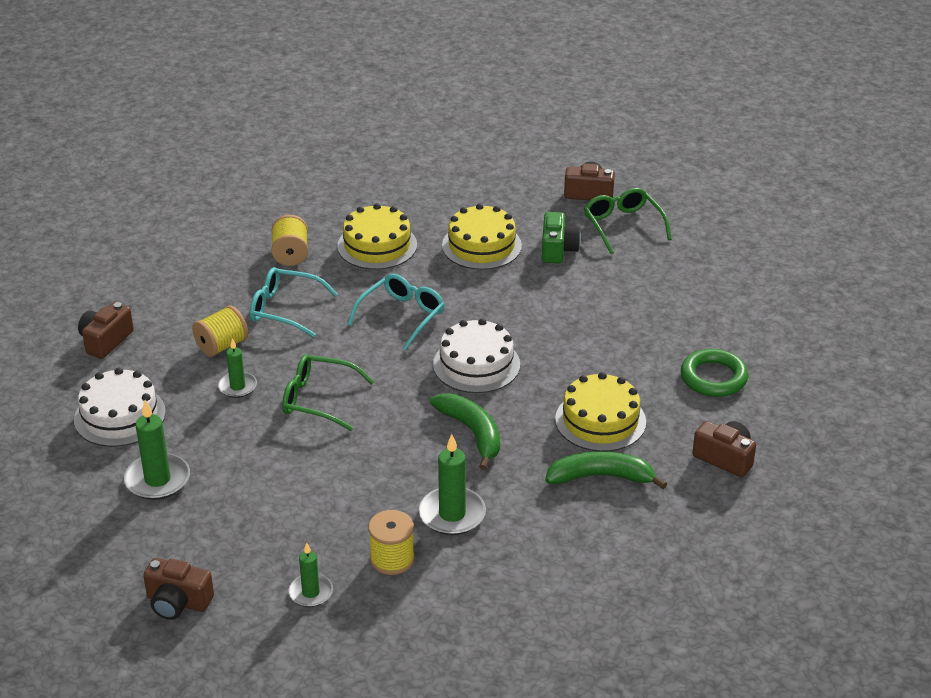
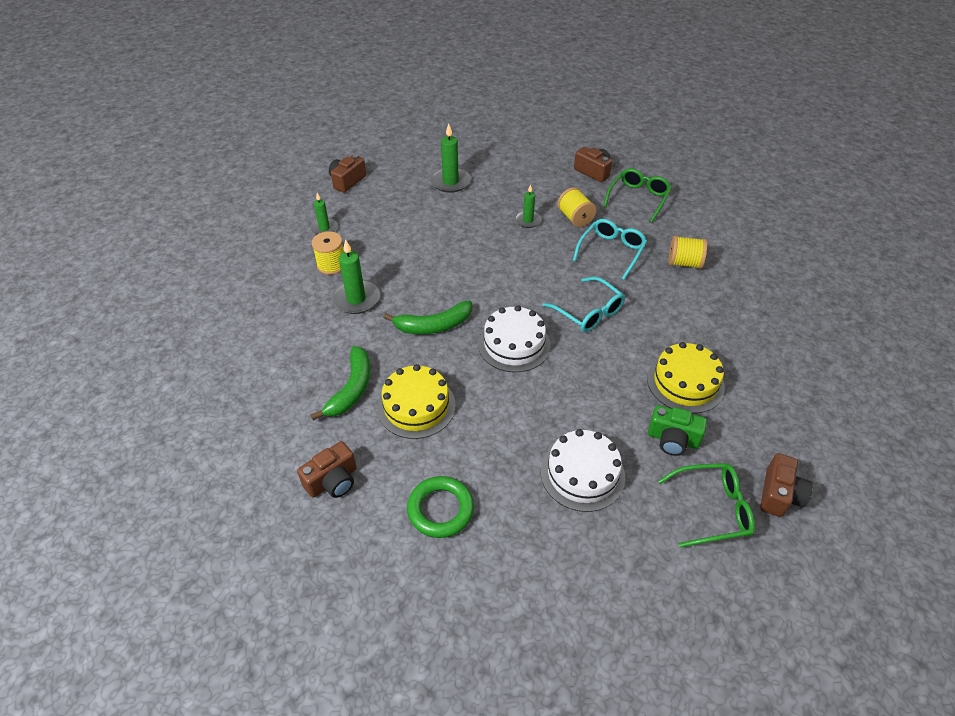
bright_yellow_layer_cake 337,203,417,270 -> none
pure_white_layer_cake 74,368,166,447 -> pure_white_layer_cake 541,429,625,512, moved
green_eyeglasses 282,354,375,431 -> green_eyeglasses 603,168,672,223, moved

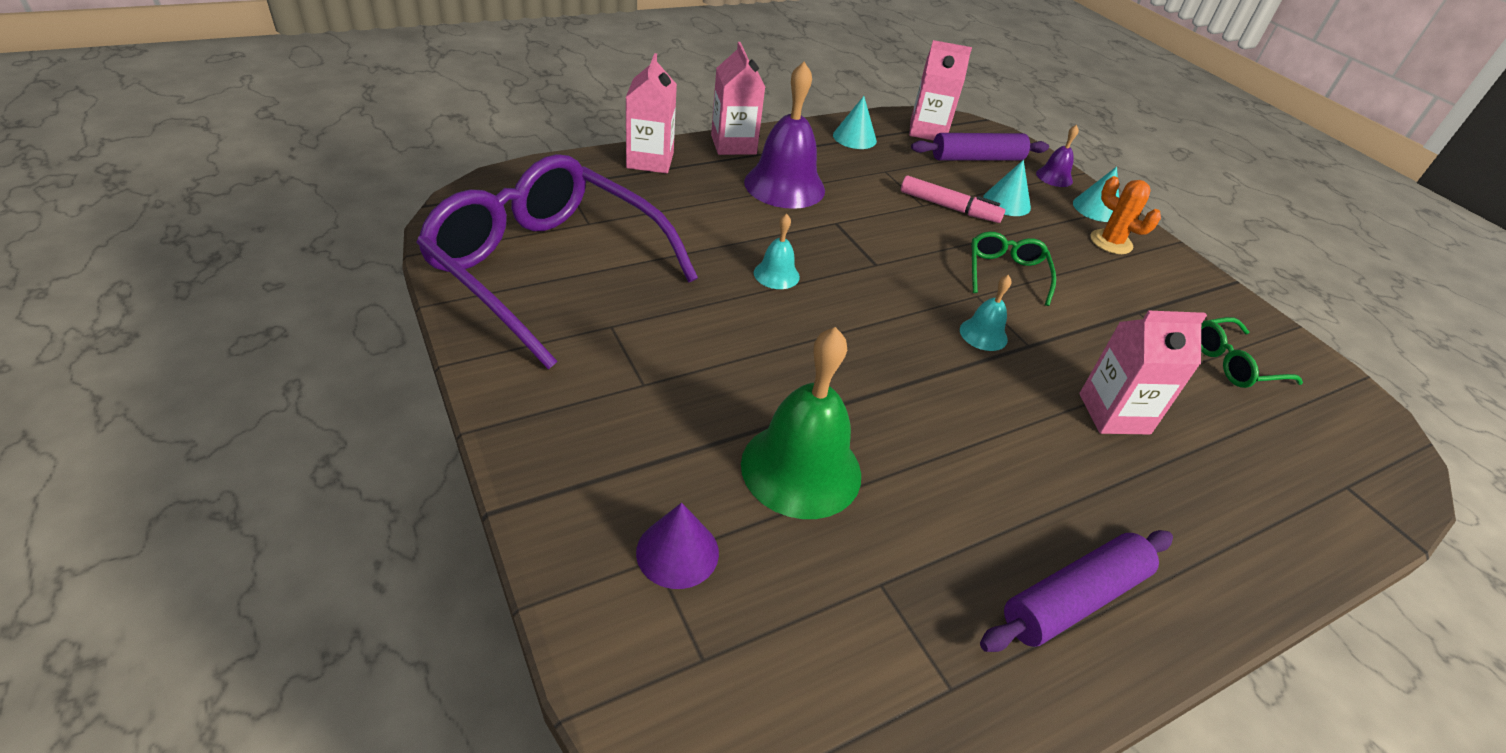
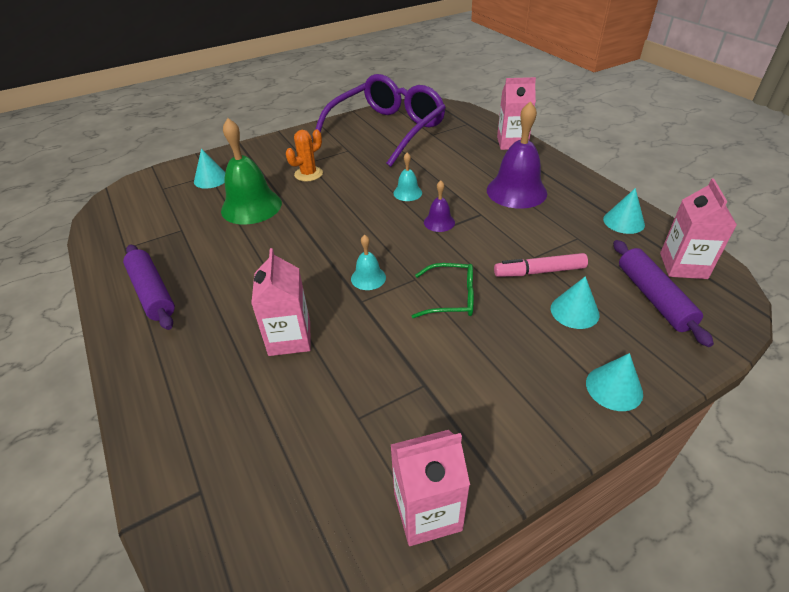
green_eyeglasses 1201,317,1303,388 -> none
rosy_juice_carton 711,42,765,155 -> rosy_juice_carton 391,430,470,546, moved
royal_purple_school_bell 1036,125,1079,187 -> royal_purple_school_bell 424,180,455,232, moved
orange-coloured_prickly_plant 1090,176,1161,254 -> orange-coloured_prickly_plant 286,129,323,182, moved
royal_purple_cone 636,503,719,589 -> teal_cone 194,149,225,189
rosy_felt_pen 901,176,1005,223 -> rosy_felt_pen 494,253,588,277, 60 degrees clockwise

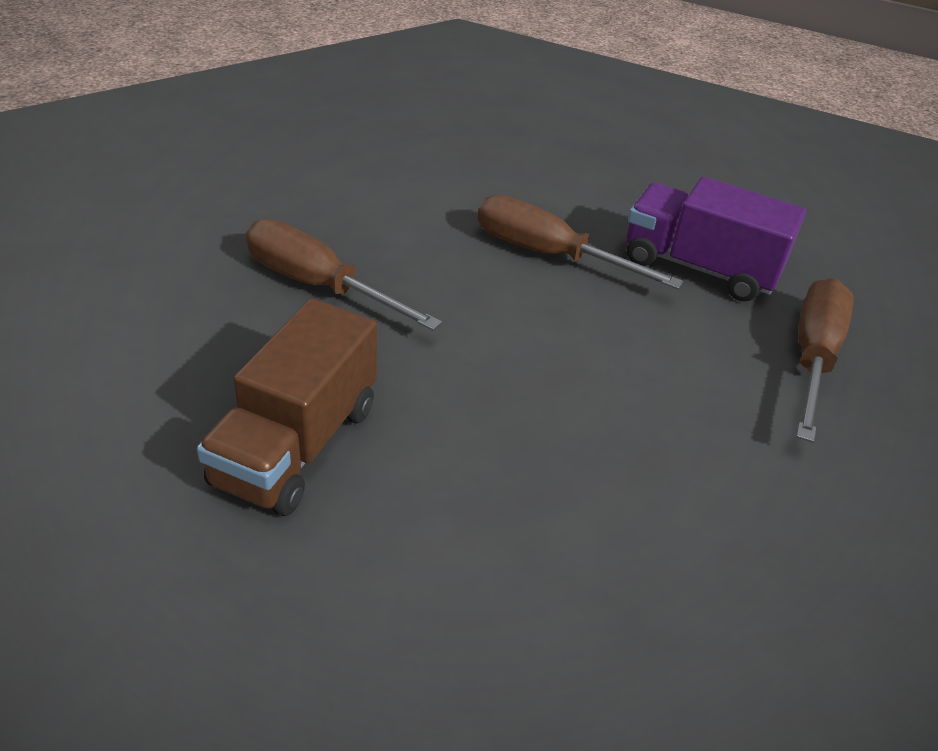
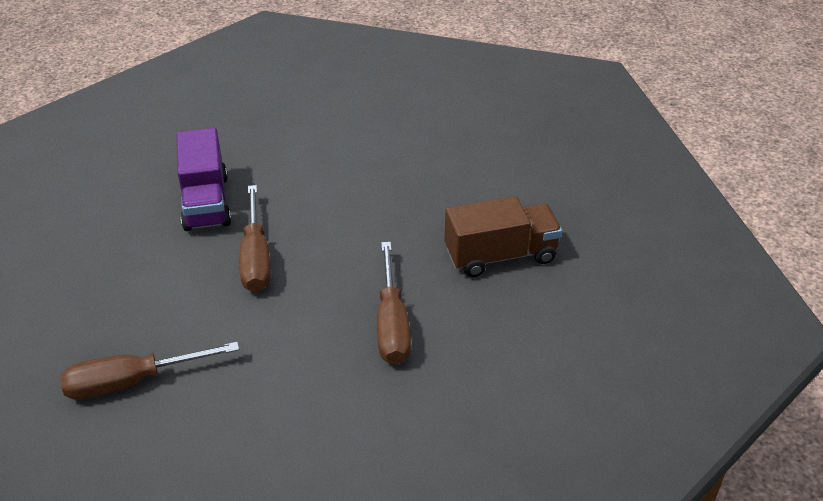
brown_flat_screwdriver 796,278,853,443 -> brown_flat_screwdriver 60,342,239,400, moved

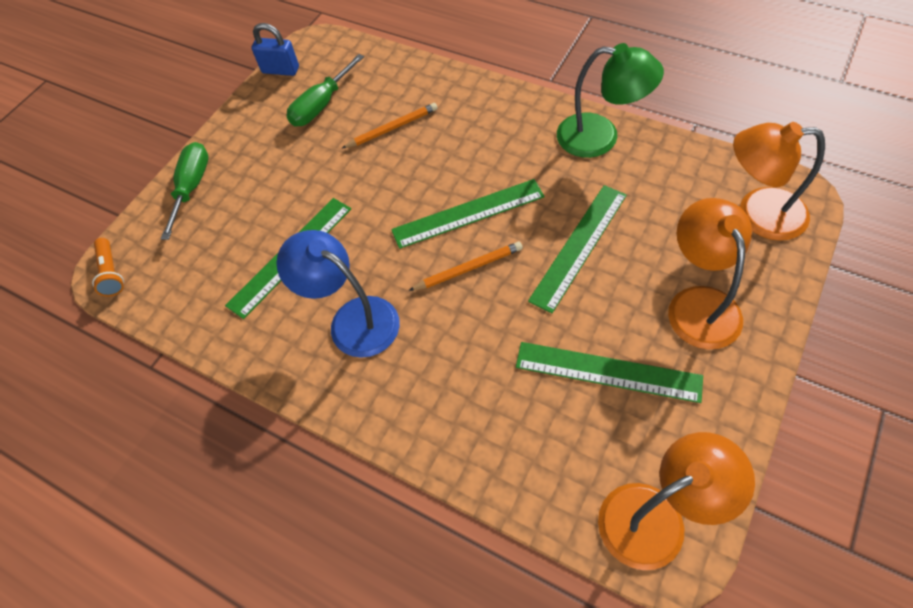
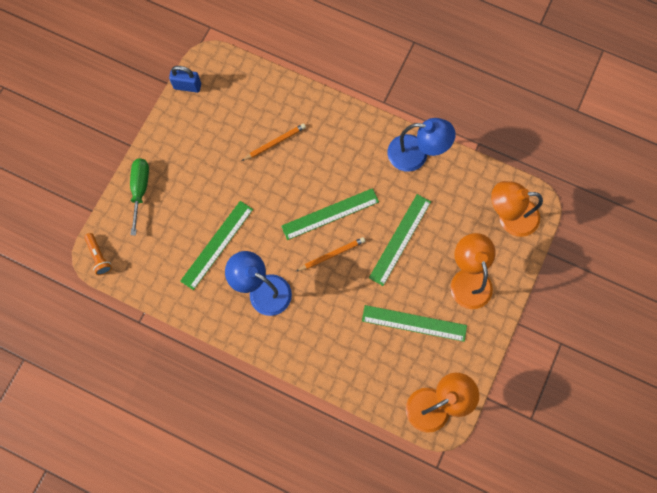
green_flat_screwdriver 286,54,364,127 -> none
green_lamp 557,43,664,158 -> royal_blue_lamp 387,118,456,172

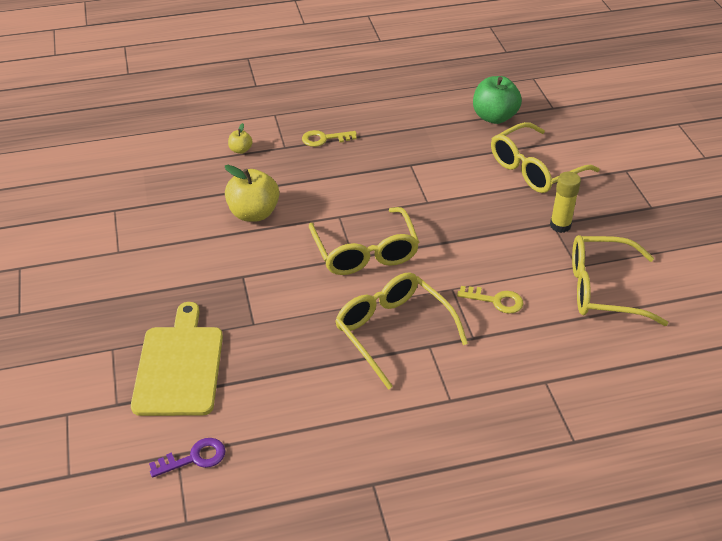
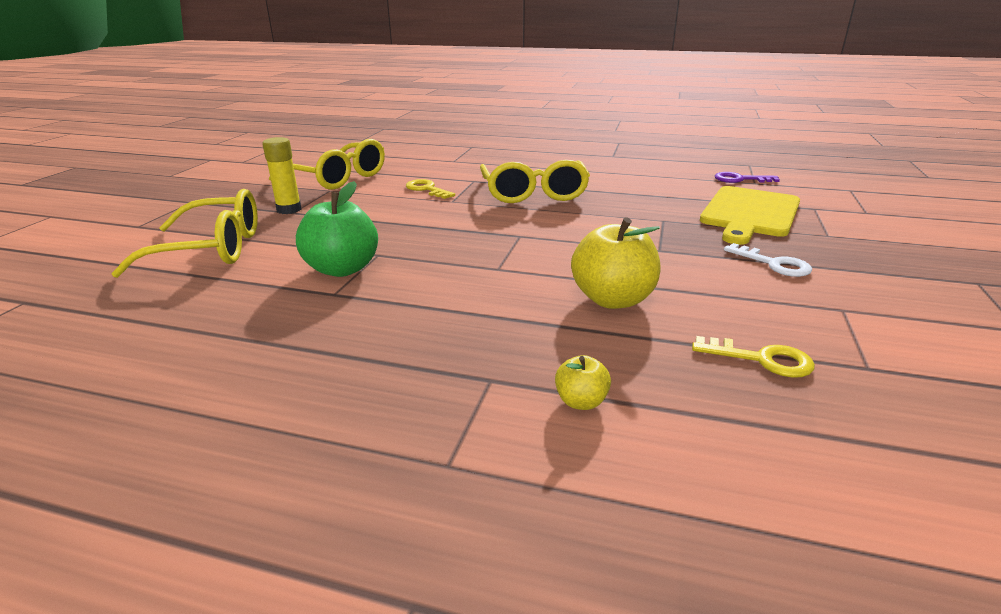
bright_yellow_eyeglasses 309,207,419,275 -> none
none -> pure_white_latchkey 724,243,812,277
bright_yellow_latchkey 302,130,357,147 -> bright_yellow_latchkey 692,336,815,378, moved
green_apple 473,76,522,124 -> green_apple 296,181,378,277, moved

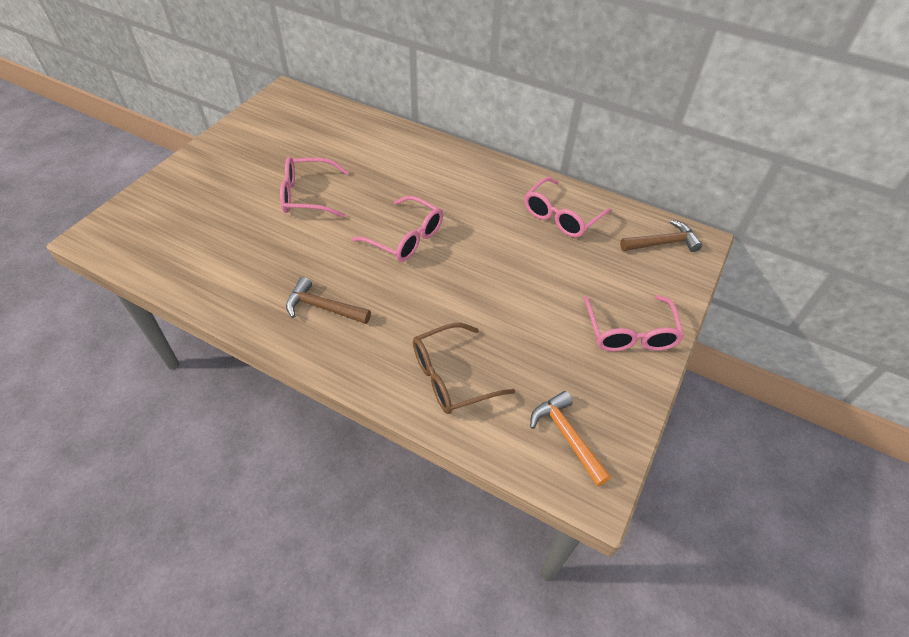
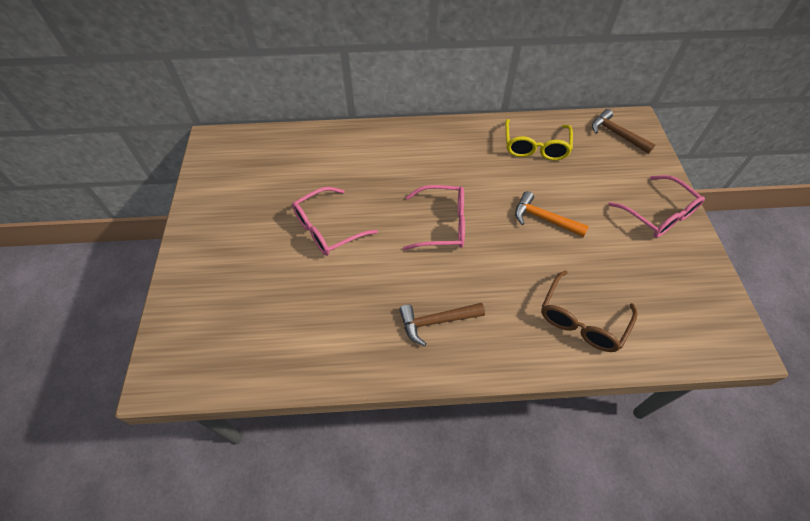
orange-coloured_claw_hammer 530,391,611,486 -> orange-coloured_claw_hammer 515,191,589,237, moved
rosy_eyeglasses 524,177,612,238 -> bright_yellow_eyeglasses 505,119,573,160
brown_claw_hammer 620,220,702,252 -> brown_claw_hammer 592,109,656,154, 90 degrees counterclockwise

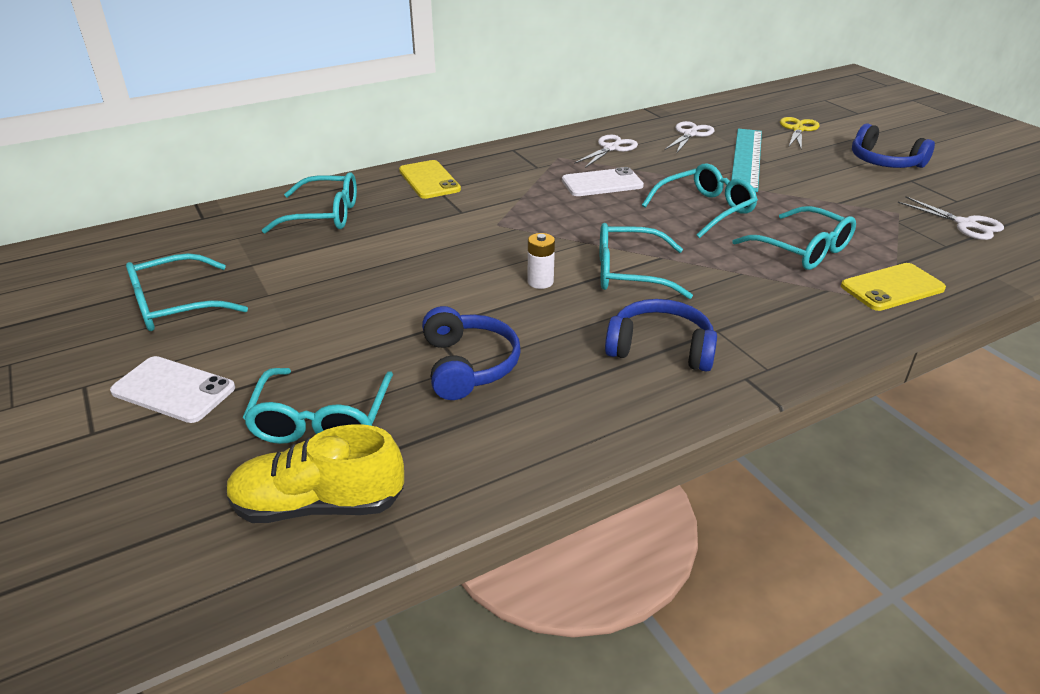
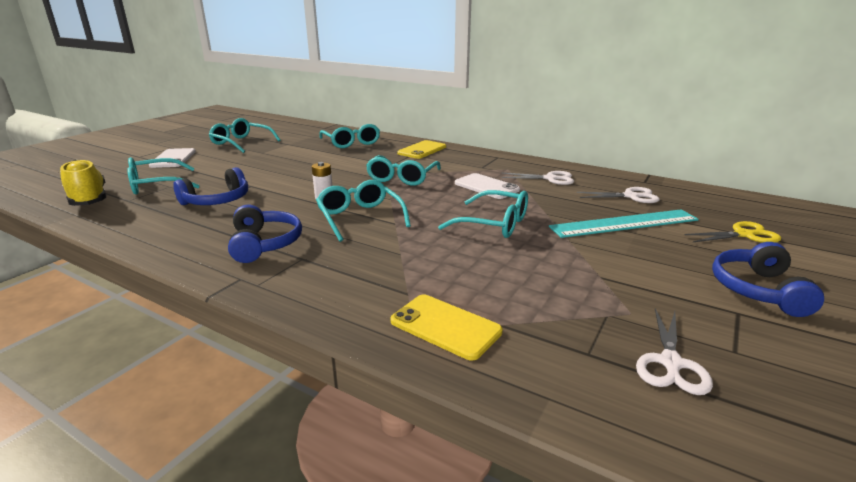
teal_eyeglasses 732,206,856,270 -> teal_eyeglasses 366,155,441,186, moved

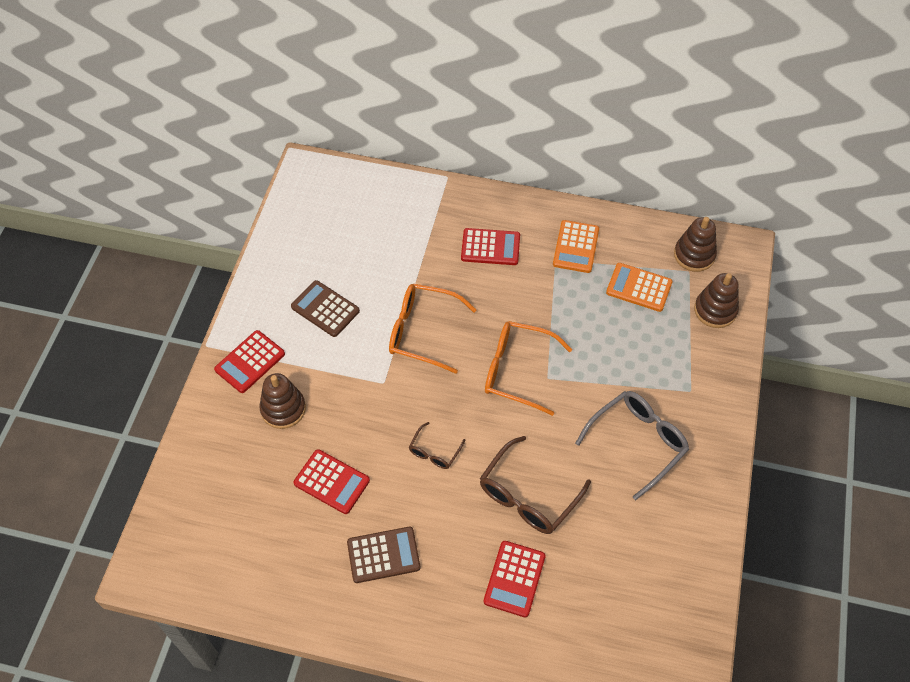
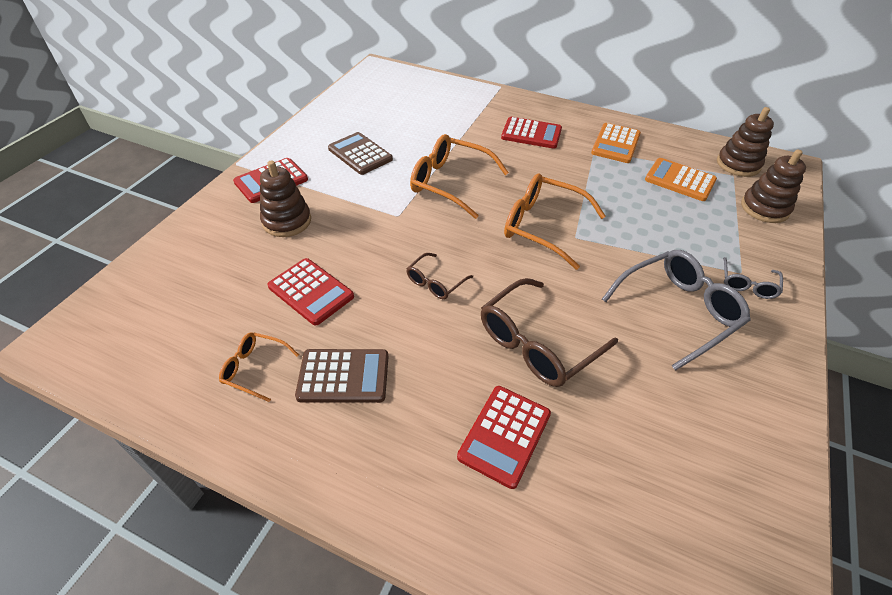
none -> orange-coloured_eyeglasses 219,332,299,402
none -> ash-grey_eyeglasses 723,257,783,299

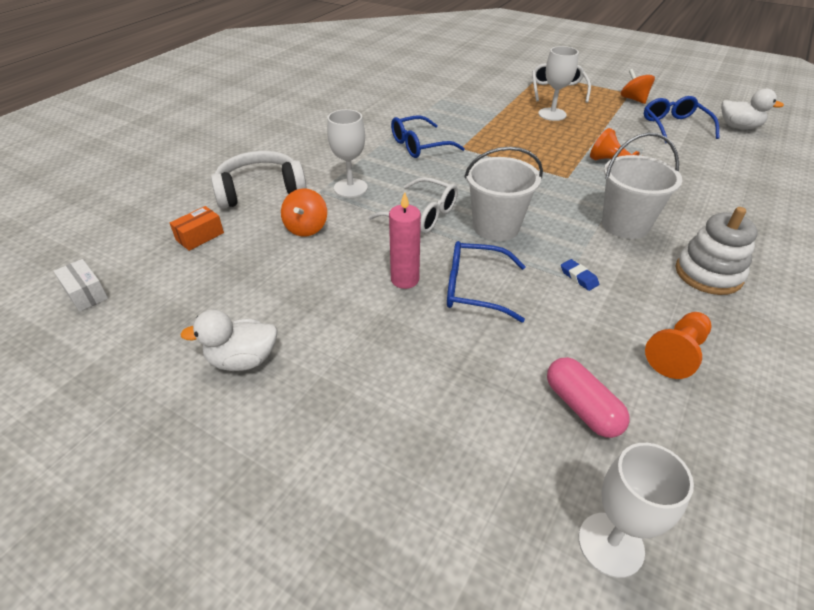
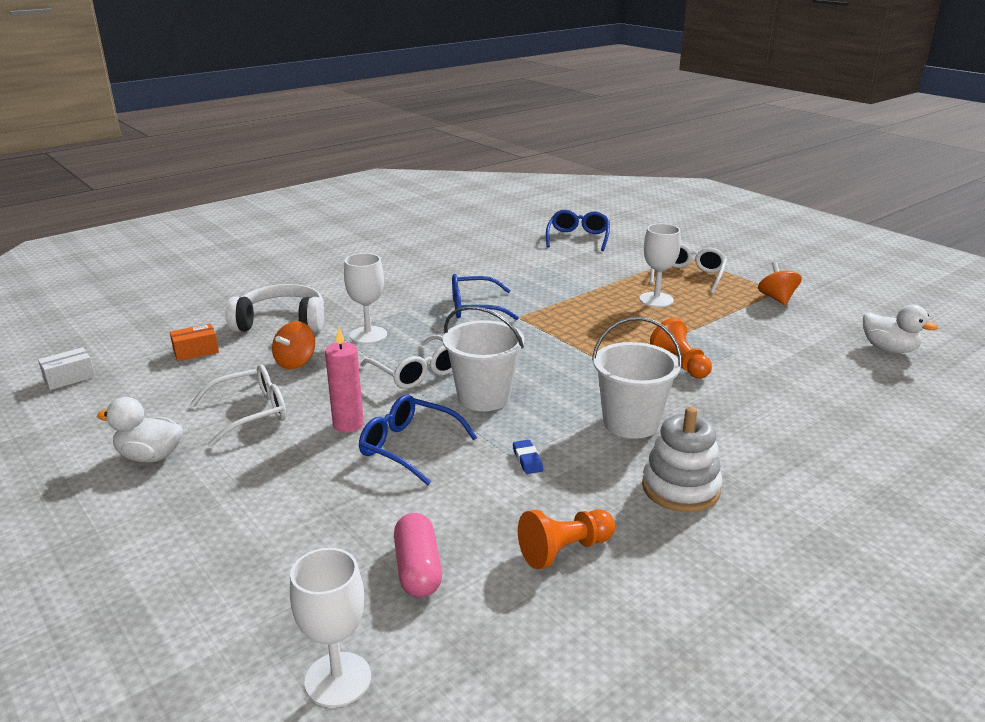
none -> pure_white_eyeglasses 190,364,286,446
royal_blue_eyeglasses 644,96,720,143 -> royal_blue_eyeglasses 546,210,610,251, moved
pure_white_parcel 53,259,108,312 -> pure_white_parcel 38,347,95,390, 75 degrees clockwise

